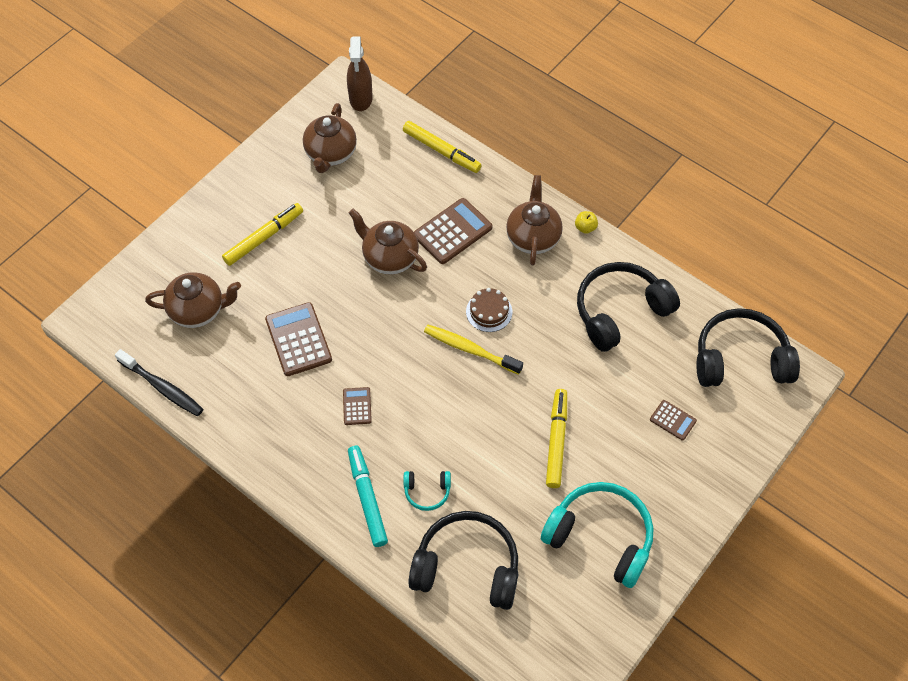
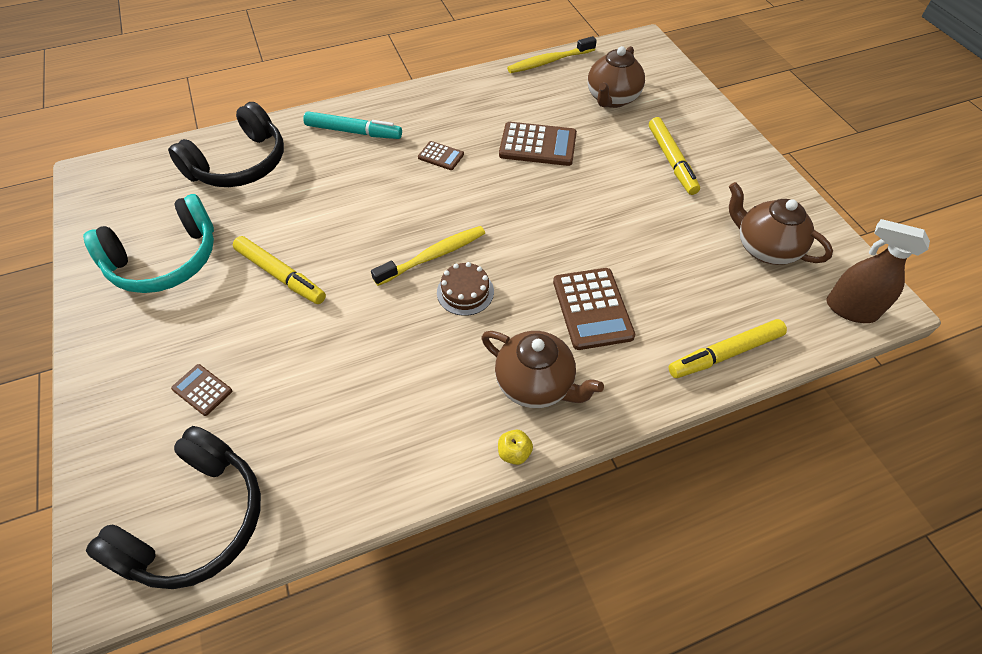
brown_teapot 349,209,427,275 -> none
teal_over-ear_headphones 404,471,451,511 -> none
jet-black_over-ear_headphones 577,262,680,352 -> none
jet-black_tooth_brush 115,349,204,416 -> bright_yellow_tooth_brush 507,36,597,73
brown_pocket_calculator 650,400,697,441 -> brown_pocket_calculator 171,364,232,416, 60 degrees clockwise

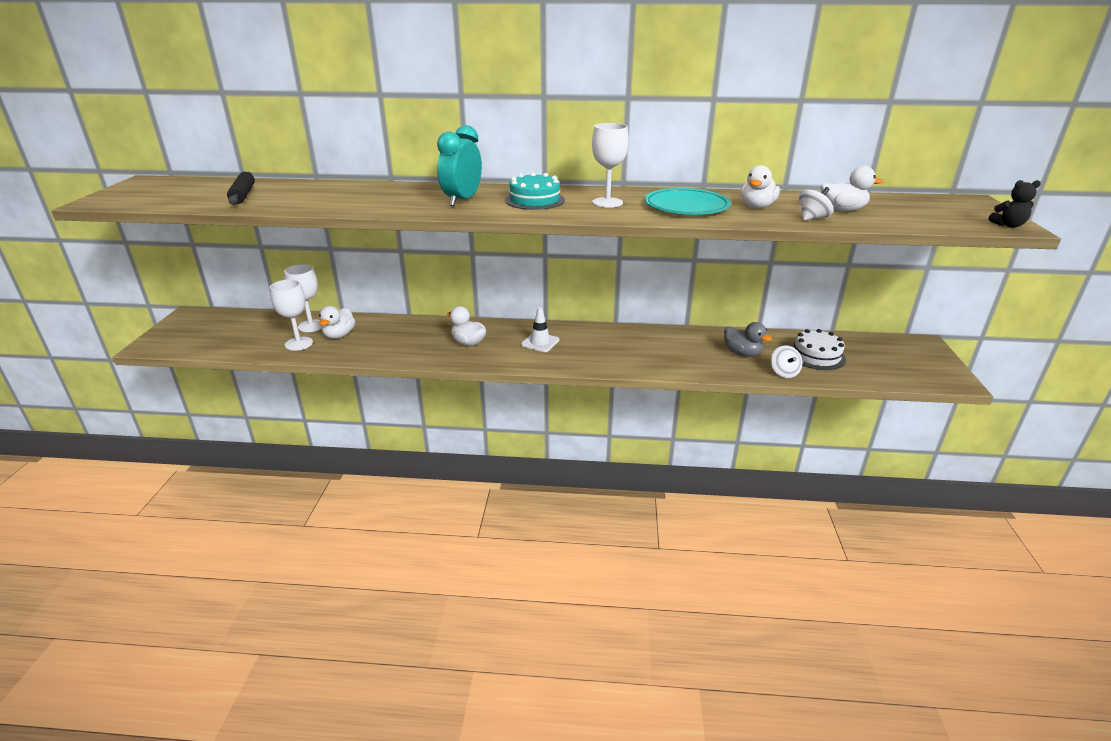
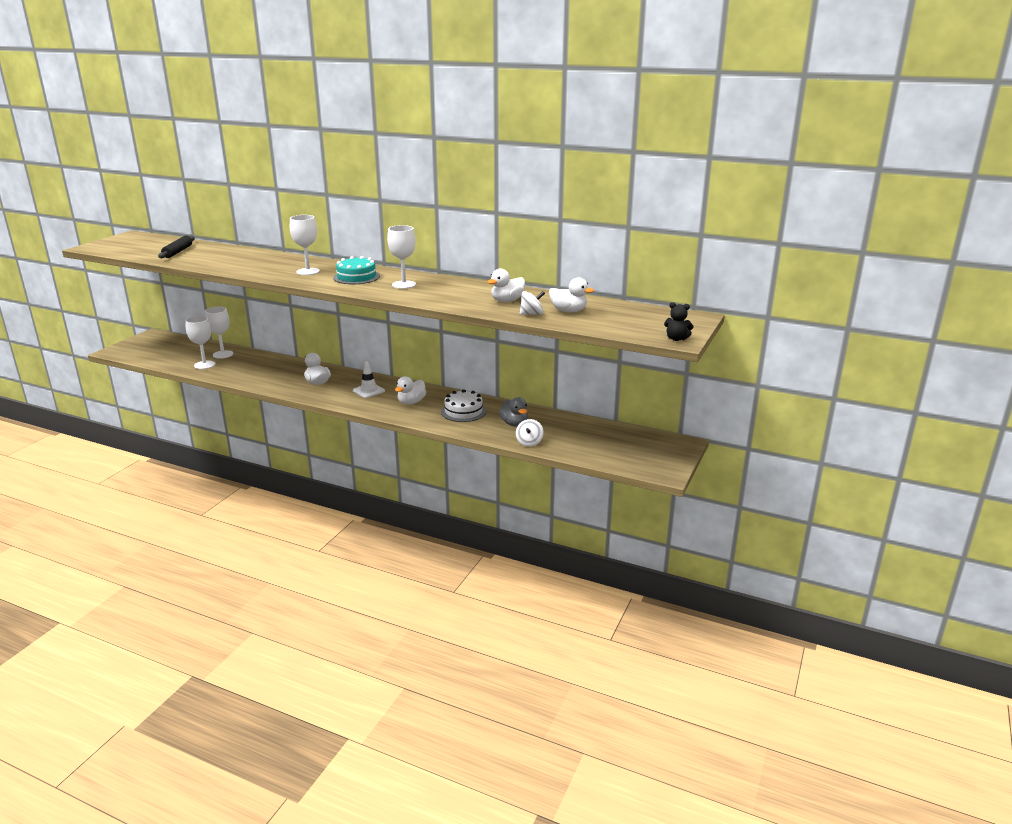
teal_dinner_plate 645,188,731,215 -> none
pure_white_toy_duck 319,306,355,339 -> pure_white_toy_duck 395,376,426,405, moved
pure_white_layer_cake 791,329,846,370 -> pure_white_layer_cake 441,389,486,422, moved
teal_alarm_clock 437,125,482,206 -> pure_white_wine_glass 290,215,320,275

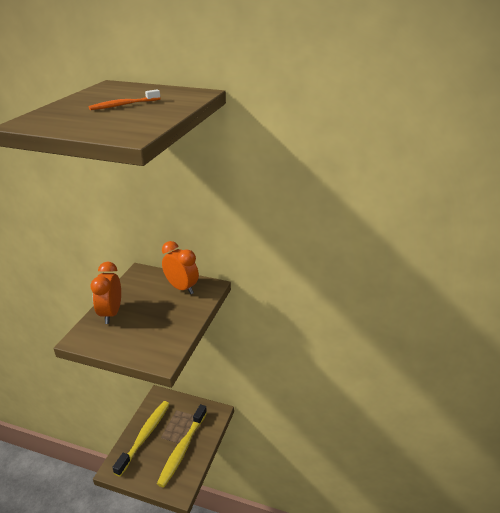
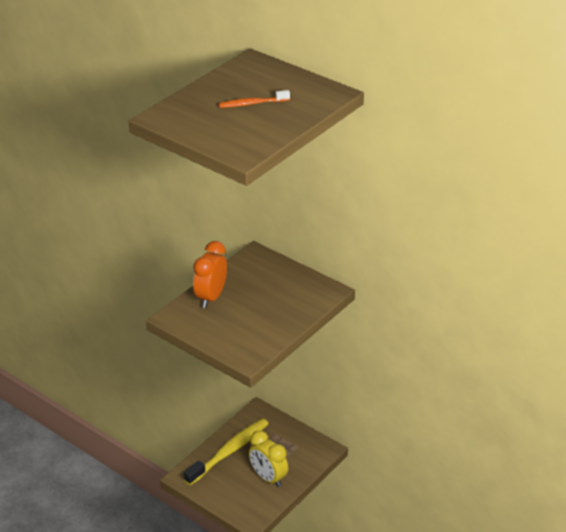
orange-coloured_alarm_clock 162,241,199,294 -> none
bright_yellow_tooth_brush 157,404,207,488 -> bright_yellow_alarm_clock 249,430,288,487

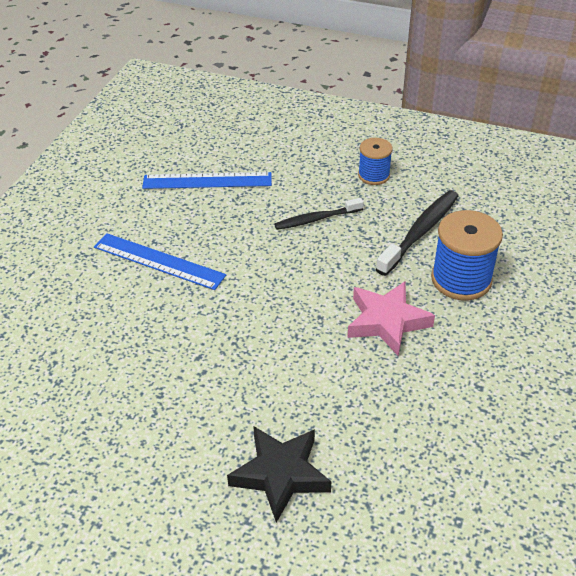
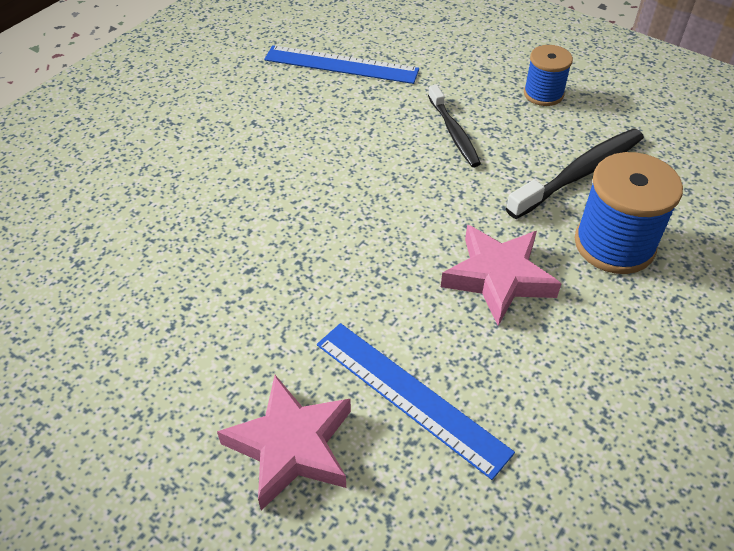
royal_blue_ruler 94,233,226,290 -> royal_blue_ruler 317,323,515,480, moved
jet-black_five-pointed_star 227,426,331,523 -> rosy_five-pointed_star 217,375,351,511
jet-black_tooth_brush 274,198,364,230 -> jet-black_tooth_brush 428,85,481,167, 105 degrees counterclockwise

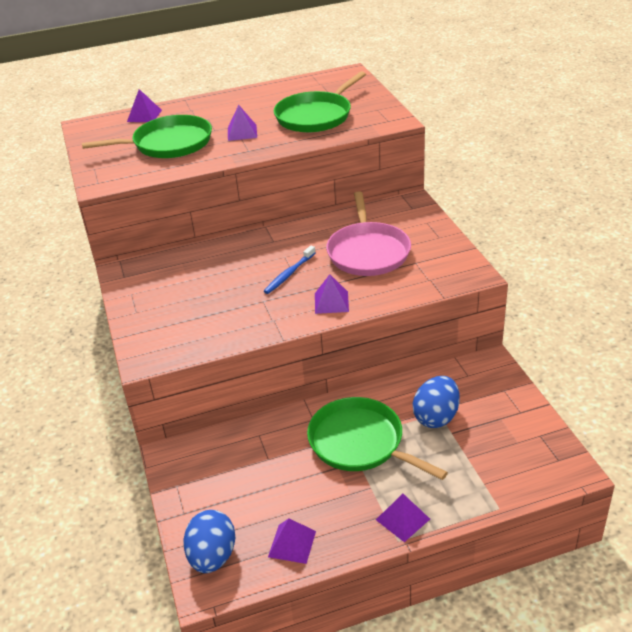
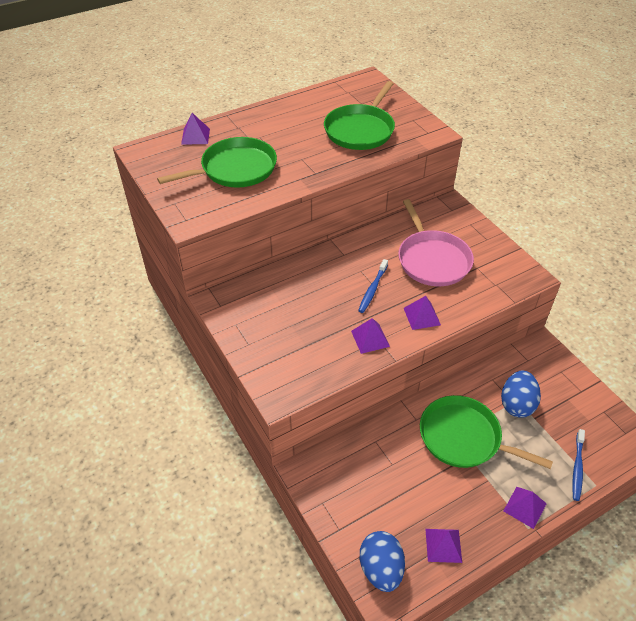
none -> royal_blue_tooth_brush 572,429,585,501
royal_purple_pyramid_shape 228,105,257,141 -> royal_purple_pyramid_shape 351,318,390,354, moved

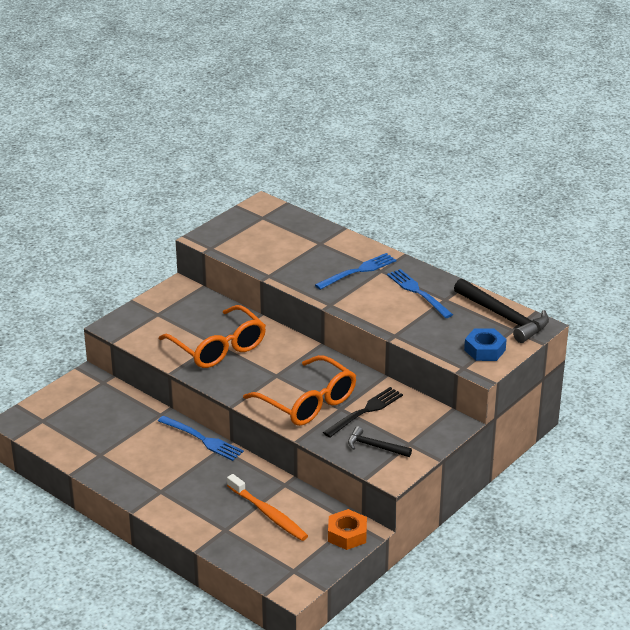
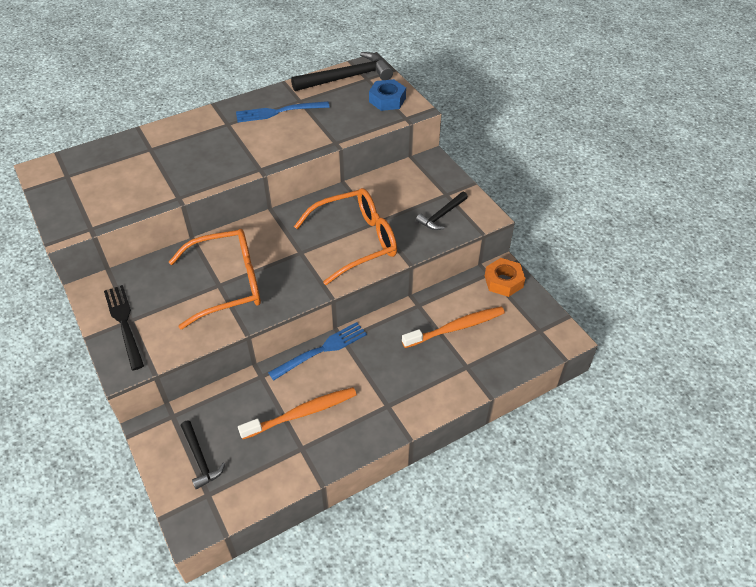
royal_blue_table_fork 315,253,396,290 -> none
none -> jet-black_claw_hammer 181,421,225,490
none -> orange-coloured_tooth_brush 238,387,357,439
jet-black_table_fork 323,387,403,438 -> jet-black_table_fork 104,285,144,370, moved

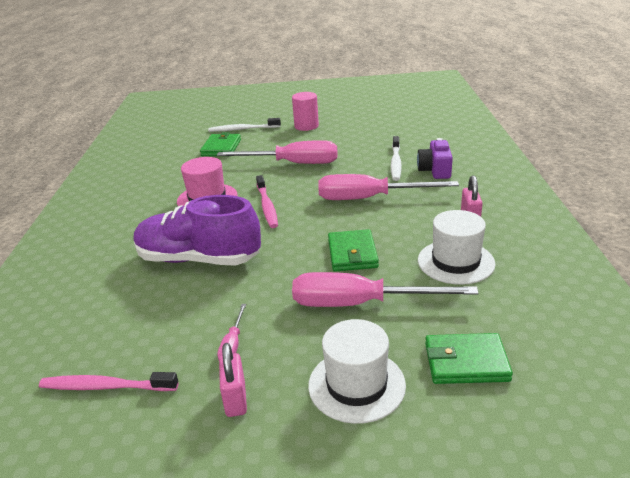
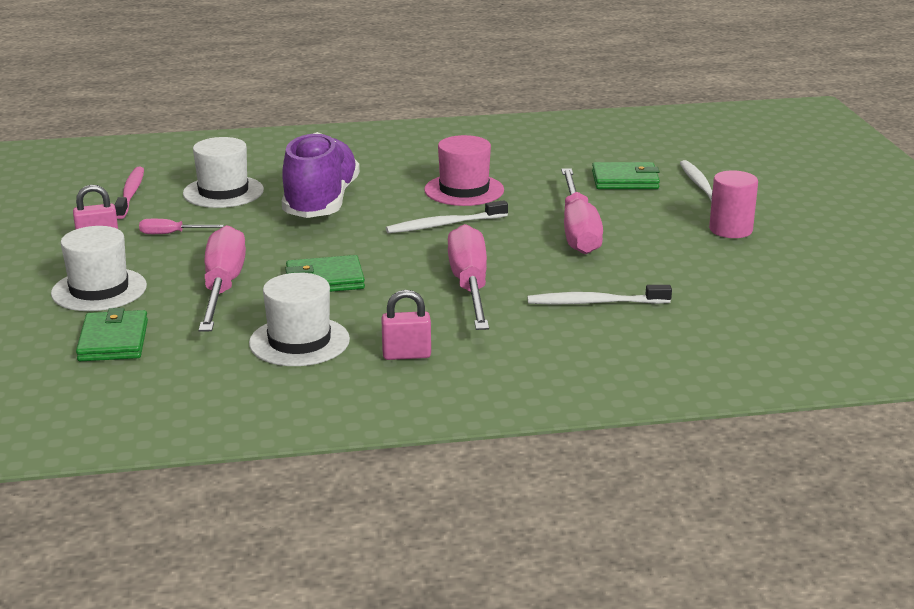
royal_purple_compact_camera 417,138,453,179 -> none
none -> pure_white_top_hat 183,137,264,208
rosy_tooth_brush 256,175,278,228 -> pure_white_tooth_brush 386,200,508,233

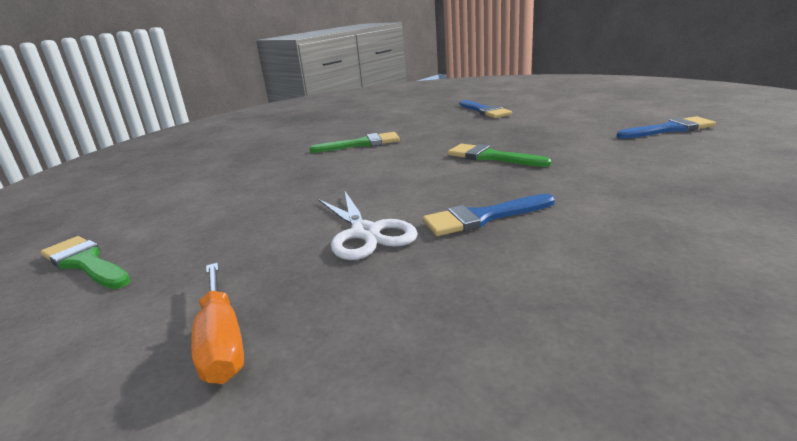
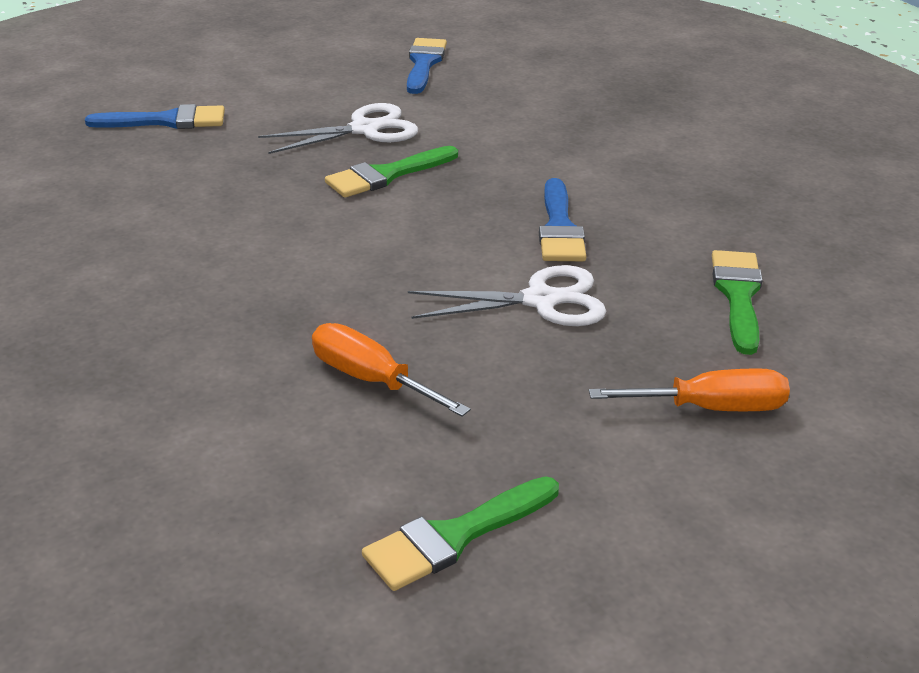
none -> pure_white_pair_of_scissors 258,103,418,154
none -> orange-coloured_flat_screwdriver 312,323,471,417
green_brush 309,132,400,153 -> green_brush 712,250,763,355, moved

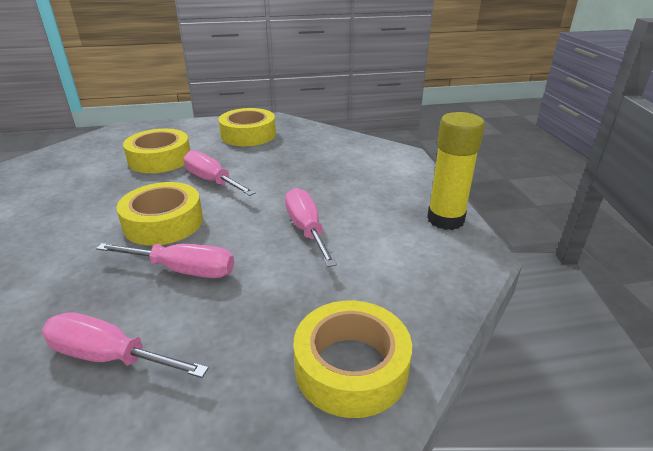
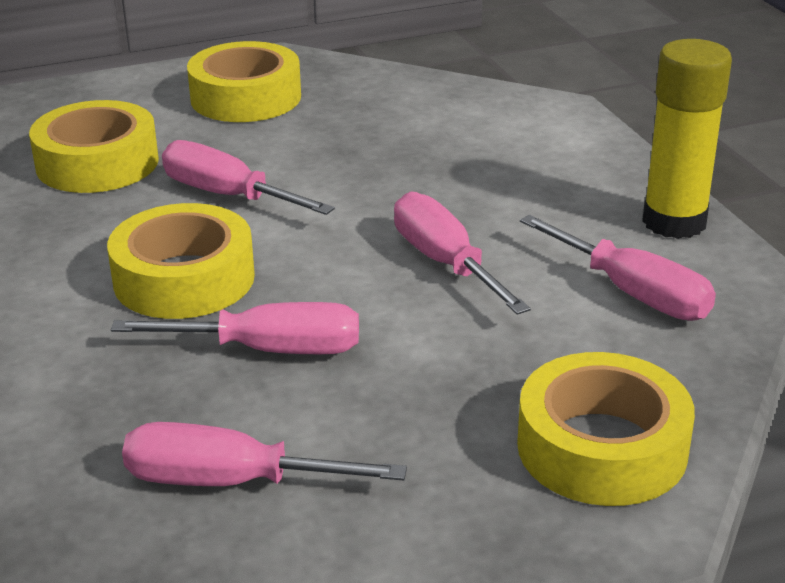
none -> rosy_flat_screwdriver 520,215,716,321

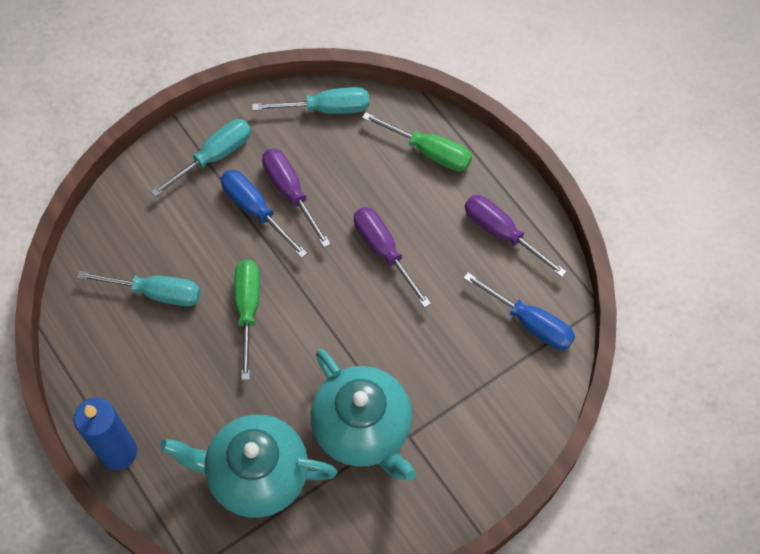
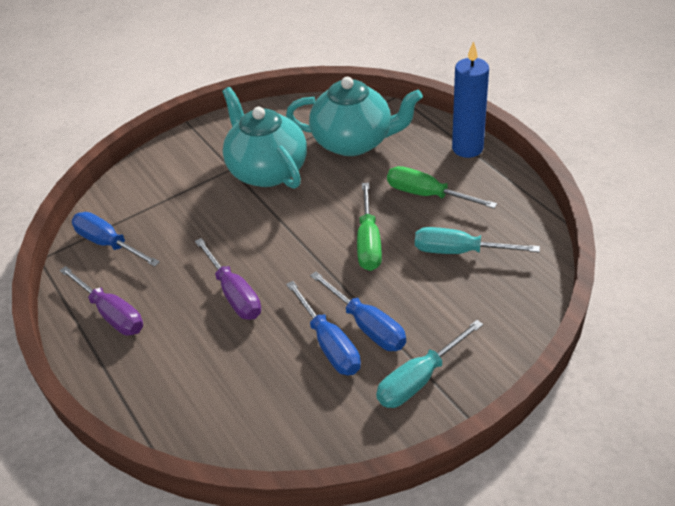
teal_flat_screwdriver 252,87,369,114 -> none
green_flat_screwdriver 362,112,472,171 -> green_flat_screwdriver 387,166,497,209, moved
royal_purple_flat_screwdriver 262,149,331,248 -> royal_blue_flat_screwdriver 286,281,361,375

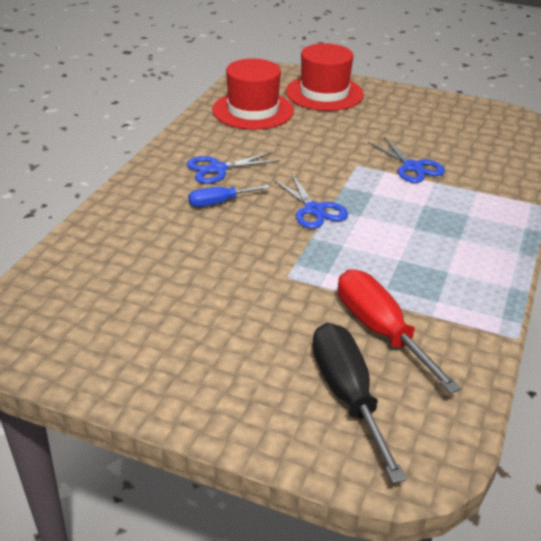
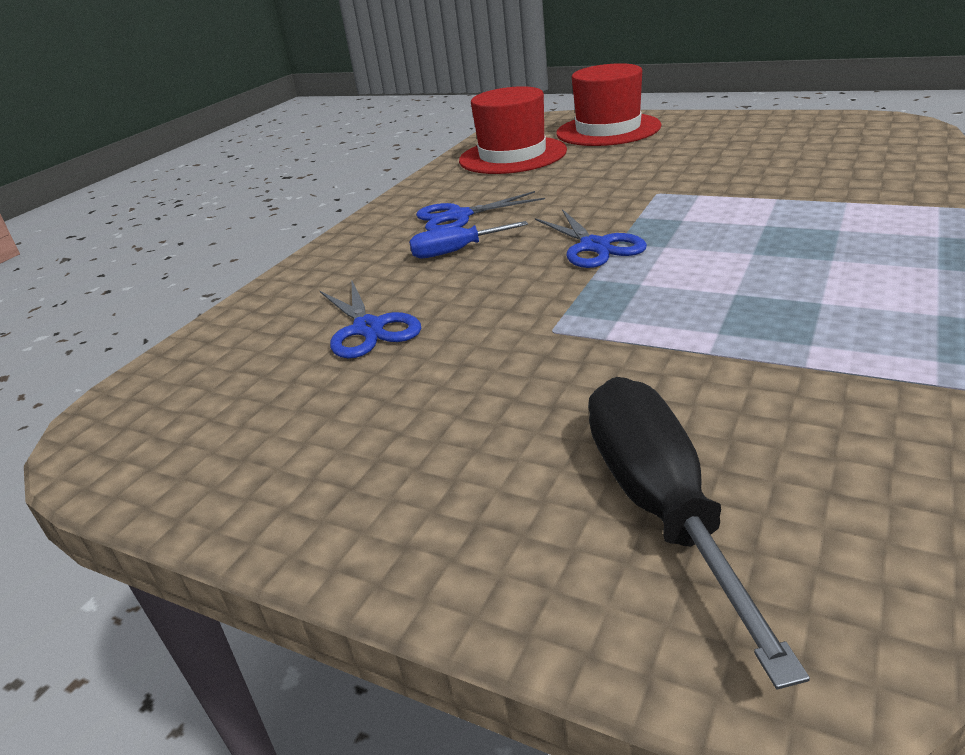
red_flat_screwdriver 338,269,461,394 -> none
royal_blue_pair_of_scissors 368,136,445,183 -> royal_blue_pair_of_scissors 320,279,421,359, moved

